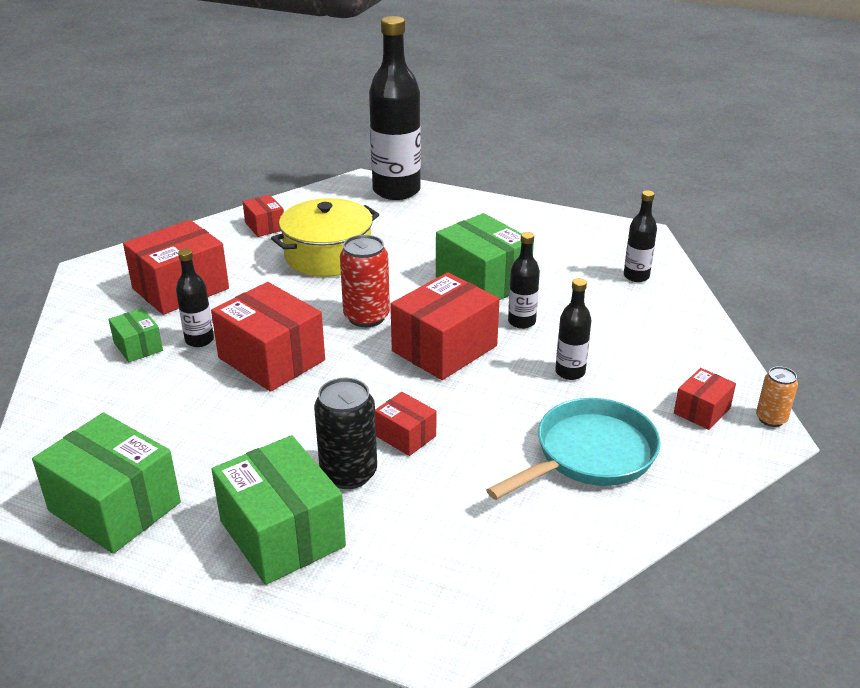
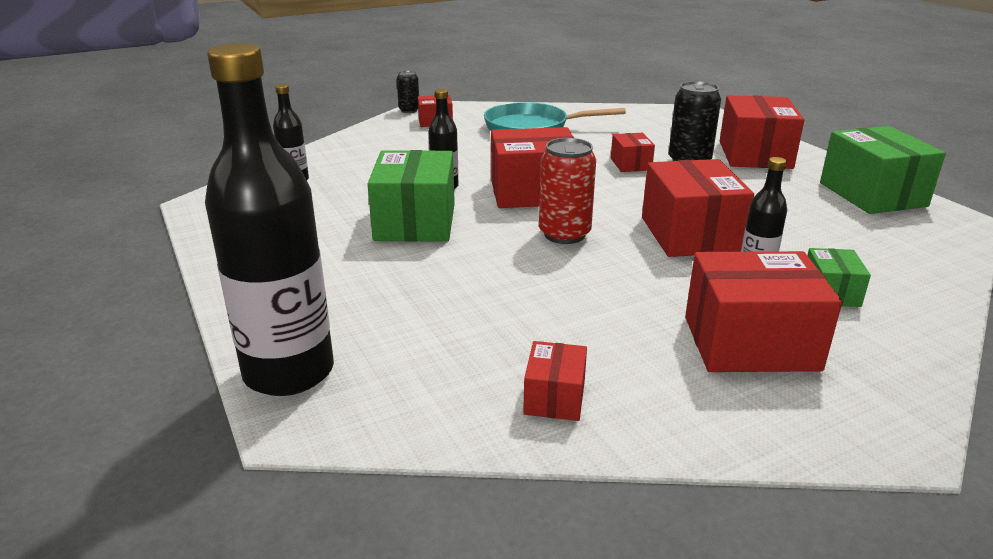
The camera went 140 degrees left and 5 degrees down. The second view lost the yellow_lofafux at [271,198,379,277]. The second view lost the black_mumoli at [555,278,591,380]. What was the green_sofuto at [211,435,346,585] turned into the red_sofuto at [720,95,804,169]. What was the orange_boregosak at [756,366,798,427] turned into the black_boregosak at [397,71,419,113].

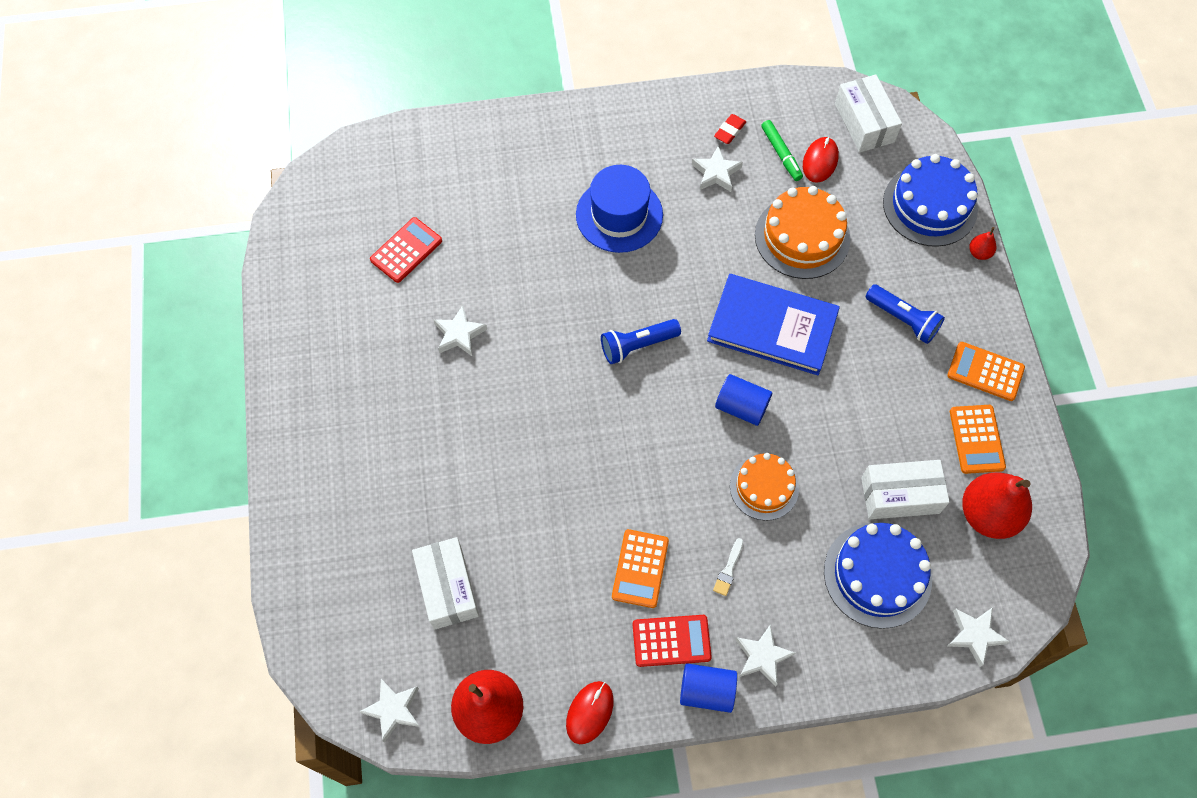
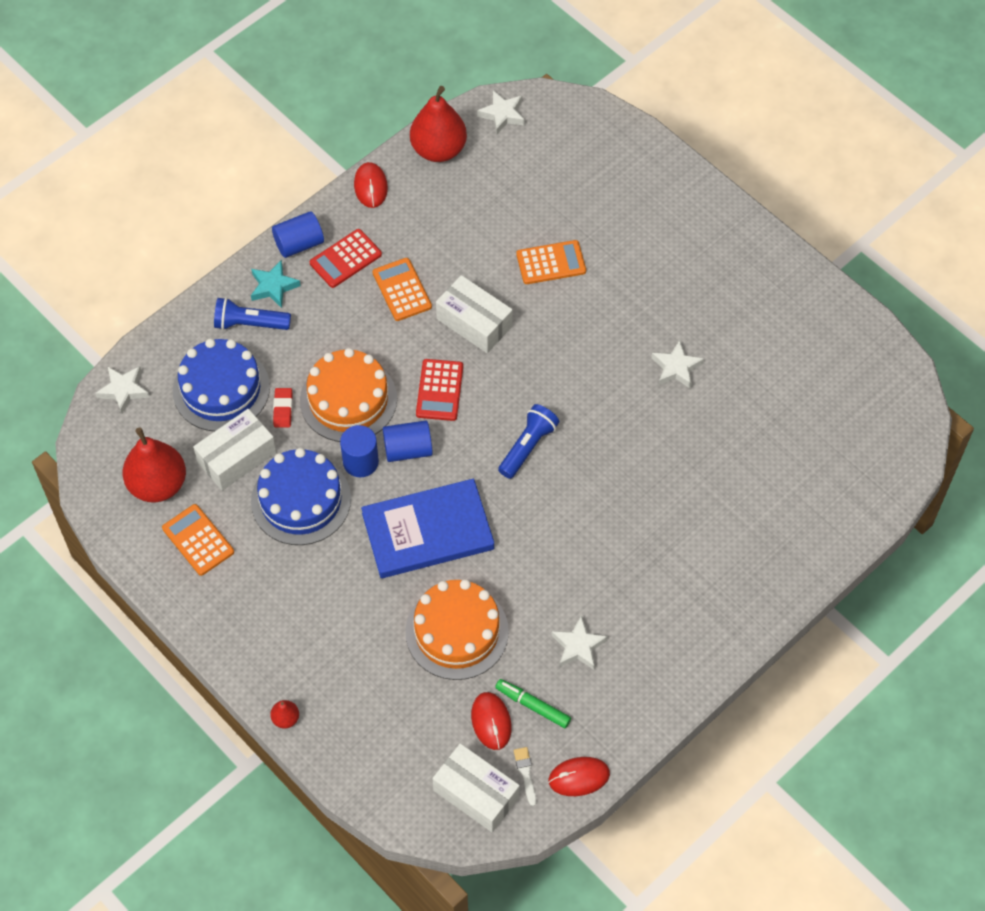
The camera went 145 degrees right and 5 degrees down. The second view lost the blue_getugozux at [576,165,663,253]. The second view gained the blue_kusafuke at [340,425,379,477]. The second view gained the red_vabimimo at [548,757,610,796]. The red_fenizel ended up elsewhere, having gone from [370,217,442,283] to [416,359,463,421]. The white_sofuto ended up elsewhere, having gone from [412,537,479,630] to [436,275,513,353]. The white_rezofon ended up elsewhere, having gone from [713,538,743,596] to [514,747,537,806]. The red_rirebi ended up elsewhere, having gone from [714,114,746,144] to [273,388,293,428]. The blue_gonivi ended up elsewhere, having gone from [866,284,945,344] to [214,297,291,330]. The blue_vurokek ended up elsewhere, having gone from [883,154,978,247] to [251,448,351,545]. The orange_fenizel ended up elsewhere, having gone from [947,342,1025,401] to [516,240,586,284]. What was the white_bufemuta at [736,624,795,686] turned into the turquoise_bufemuta at [251,260,301,308]. The size of the orange_vurokek at [730,453,799,521] changed by a factor of 1.51.

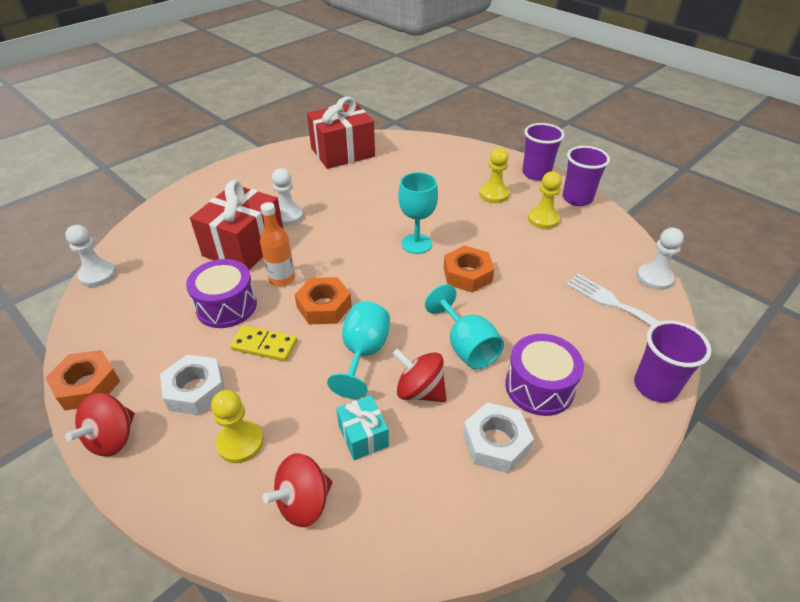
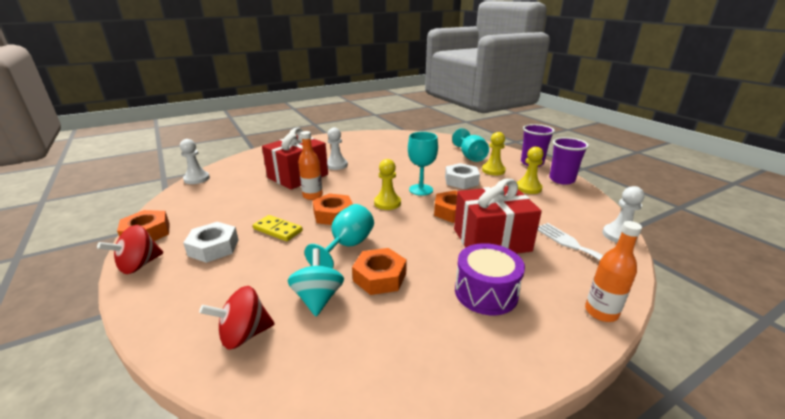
The camera went 15 degrees right and 15 degrees down. The second view lost the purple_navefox at [186,259,257,328]. The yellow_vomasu ended up elsewhere, having gone from [211,390,264,463] to [374,159,401,210]. The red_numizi ended up elsewhere, having gone from [307,97,375,169] to [454,178,542,254]. The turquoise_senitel ended up elsewhere, having gone from [425,284,504,369] to [452,128,489,162]. The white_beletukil ended up elsewhere, having gone from [463,403,534,473] to [445,163,480,189]. Where the turquoise_numizi stood at [336,395,389,460], the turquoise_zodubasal came to stand at [287,248,344,316]. Where the red_zodubasal stood at [393,348,447,402], the orange_beletukil came to stand at [352,248,407,295]. Where the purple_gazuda stood at [634,320,712,403], the orange_mumoli came to stand at [585,221,642,322].

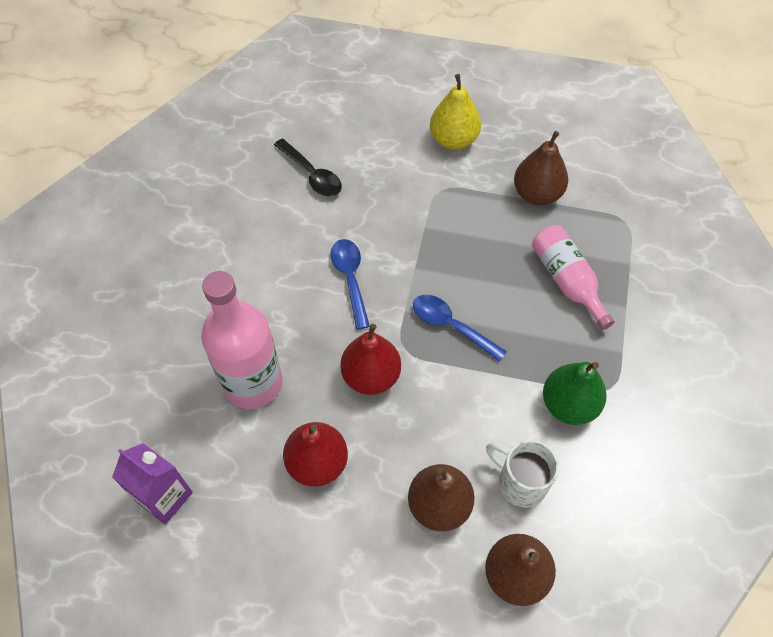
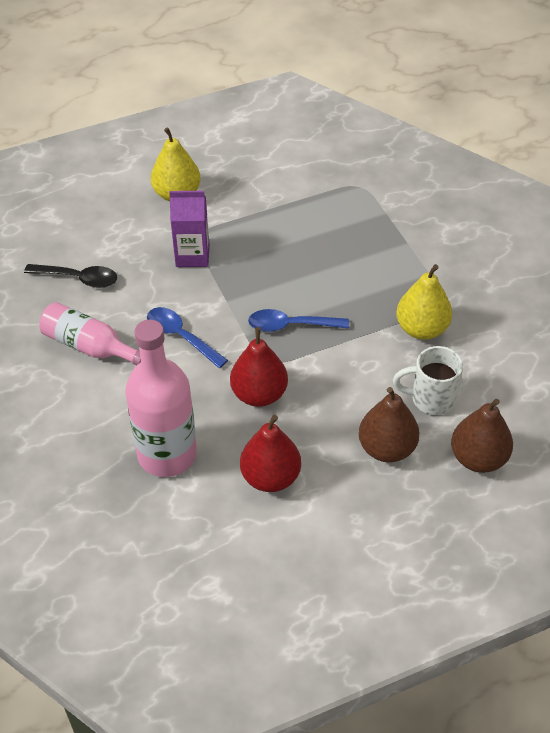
The camera went 35 degrees left and 10 degrees down. The second view lost the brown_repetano at [514,131,568,205]. The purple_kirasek ended up elsewhere, having gone from [112,443,193,525] to [169,191,209,267]. The pink_mumoli ended up elsewhere, having gone from [532,225,615,330] to [39,302,141,365]. What was the green_repetano at [543,362,607,425] turned into the yellow_repetano at [396,264,452,340].

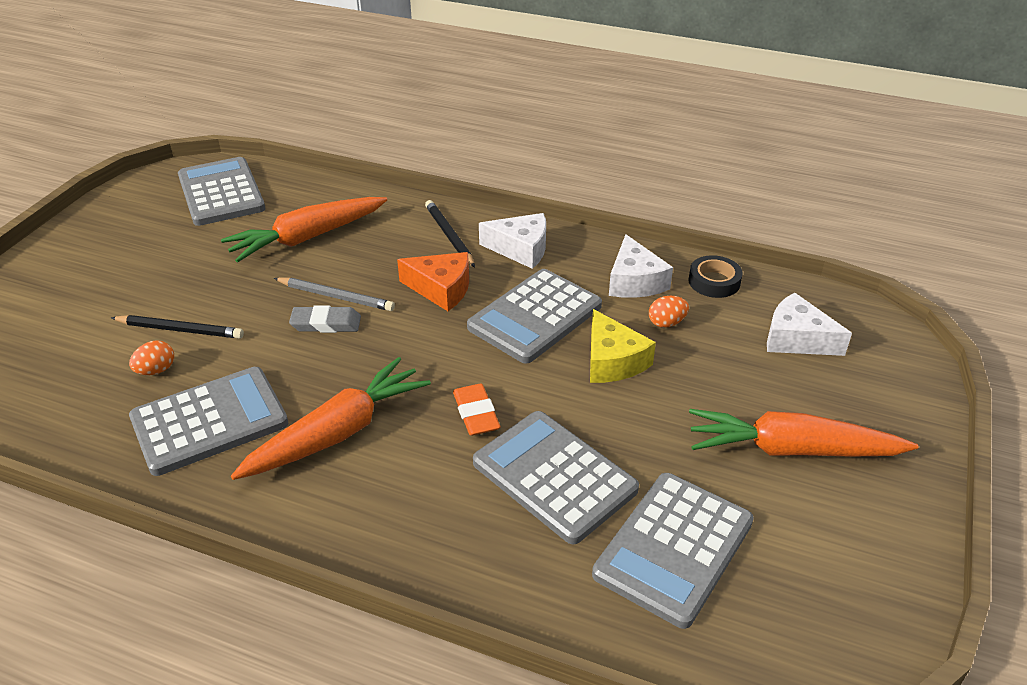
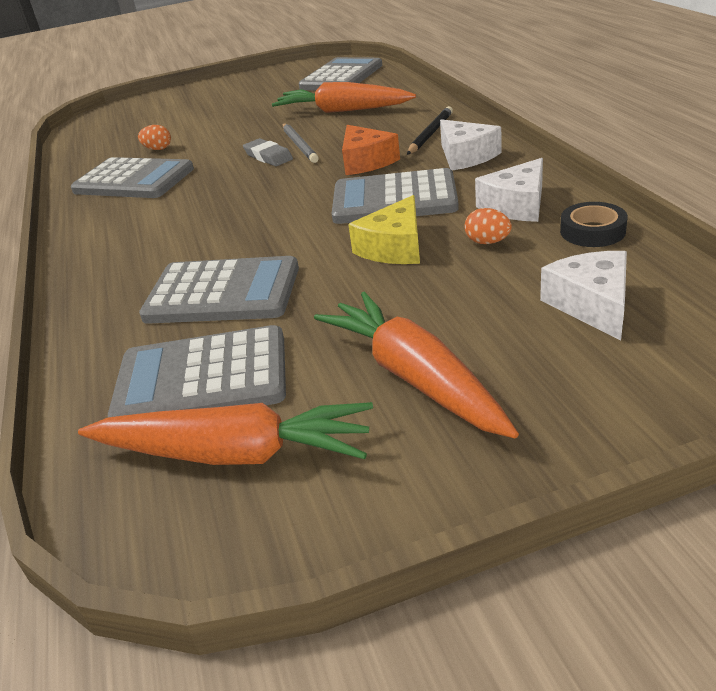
The camera went 55 degrees right and 5 degrees down. The second view lost the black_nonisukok at [111,315,244,339]. The second view lost the orange_rirebi at [453,384,500,436]. The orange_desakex ended up elsewhere, having gone from [231,357,431,480] to [78,402,373,465]. The grey_fenizel at [473,411,639,544] ended up facing another way, 90 degrees clockwise from before.

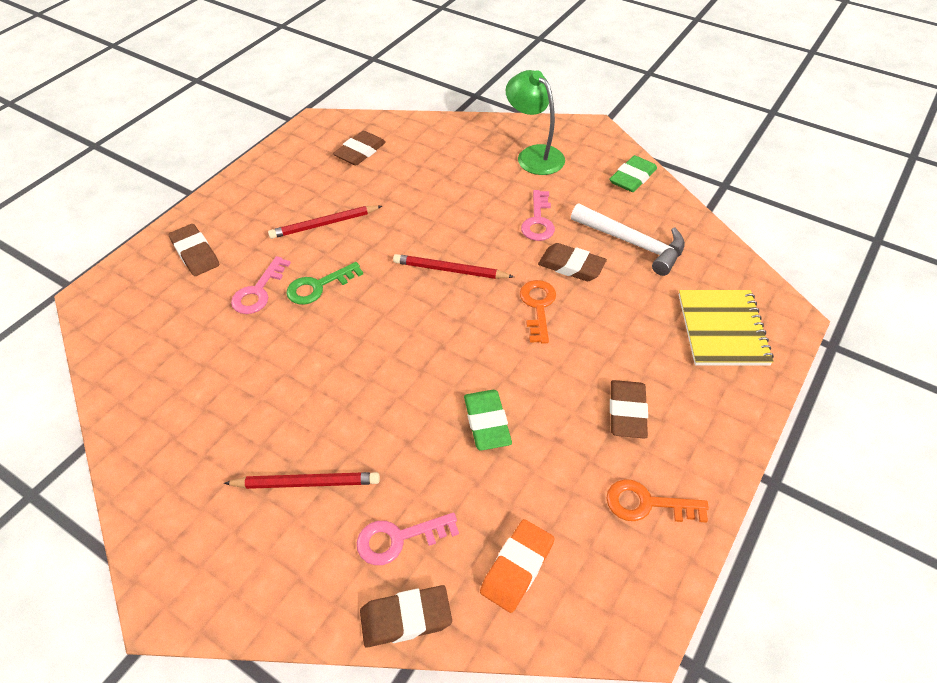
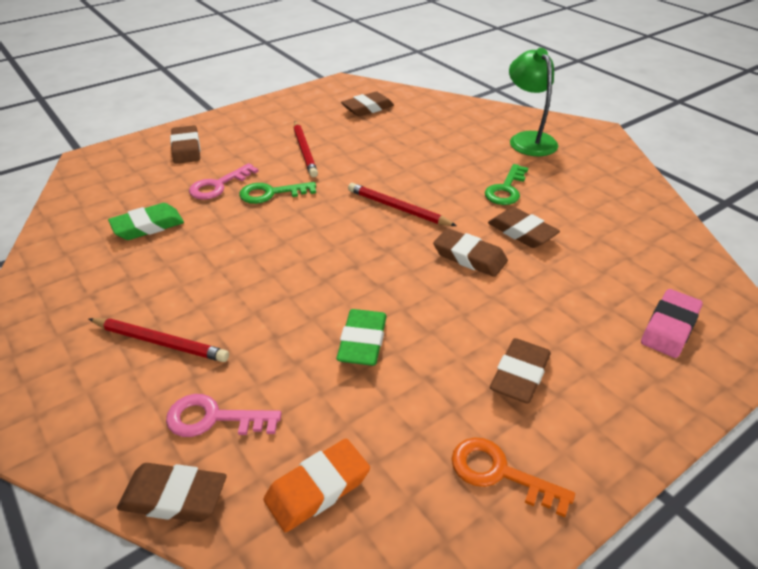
The camera went 20 degrees right and 10 degrees down. The second view lost the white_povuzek at [571,204,685,276]. The green_rirebi ended up elsewhere, having gone from [610,155,657,192] to [108,203,184,240]. Where the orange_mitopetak stood at [520,280,556,344], the brown_rirebi came to stand at [433,228,508,277]. Where the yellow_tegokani stood at [679,290,774,366], the pink_rirebi came to stand at [641,289,703,358]. What was the pink_mitopetak at [521,190,555,241] turned into the green_mitopetak at [485,164,528,205]. The red_nonisukok at [268,205,382,239] ended up facing another way, 105 degrees counterclockwise from before.

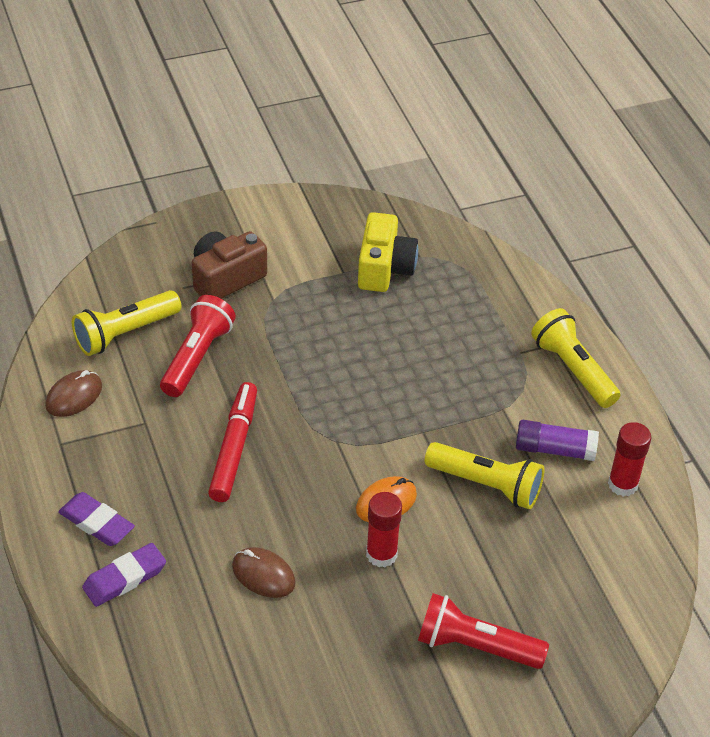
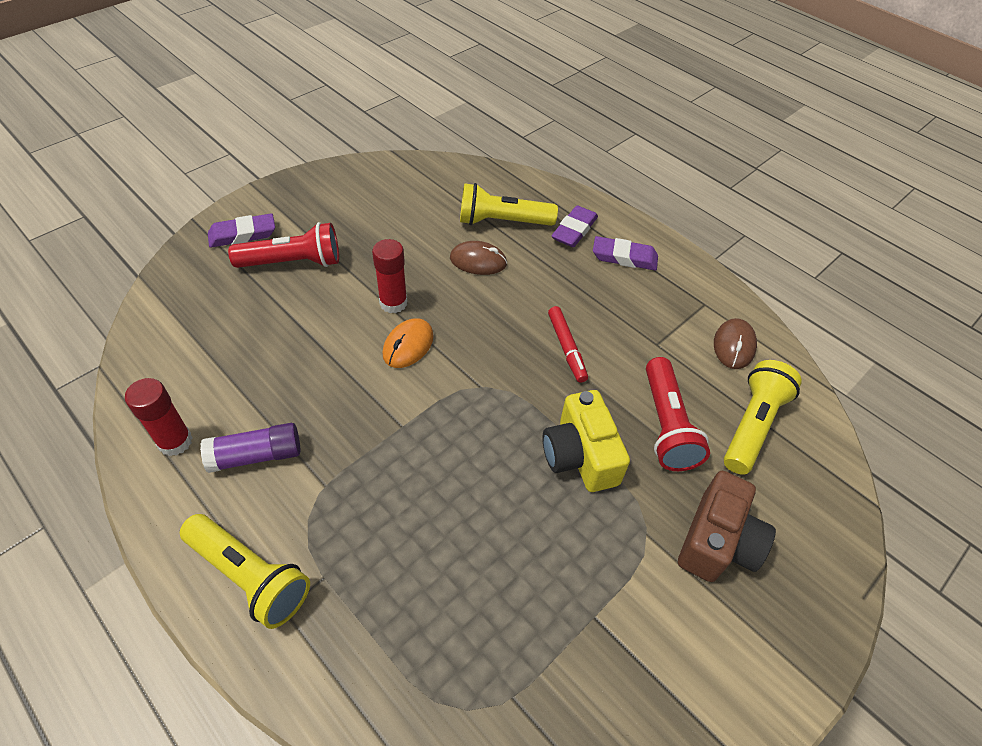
The camera went 155 degrees right and 5 degrees up. The second view gained the purple_rirebi at [208,213,275,248]. The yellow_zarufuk ended up elsewhere, having gone from [358,212,418,292] to [542,390,630,492]. The yellow_gonivi ended up elsewhere, having gone from [425,442,544,509] to [460,183,558,226]. The size of the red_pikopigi at [208,382,257,502] changed by a factor of 0.66.

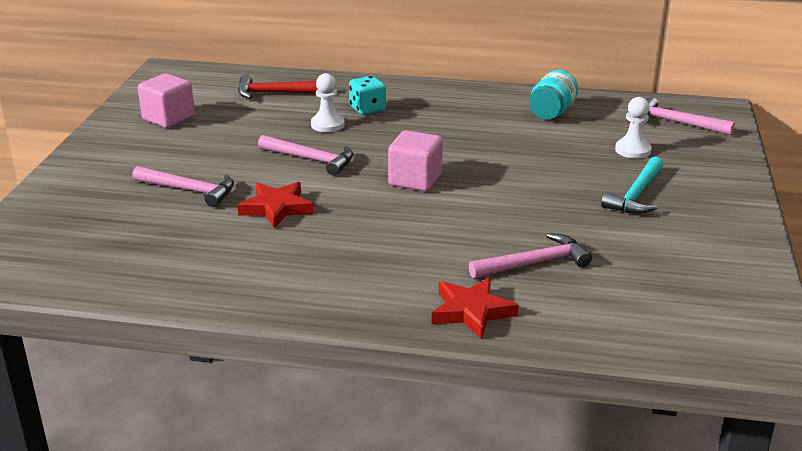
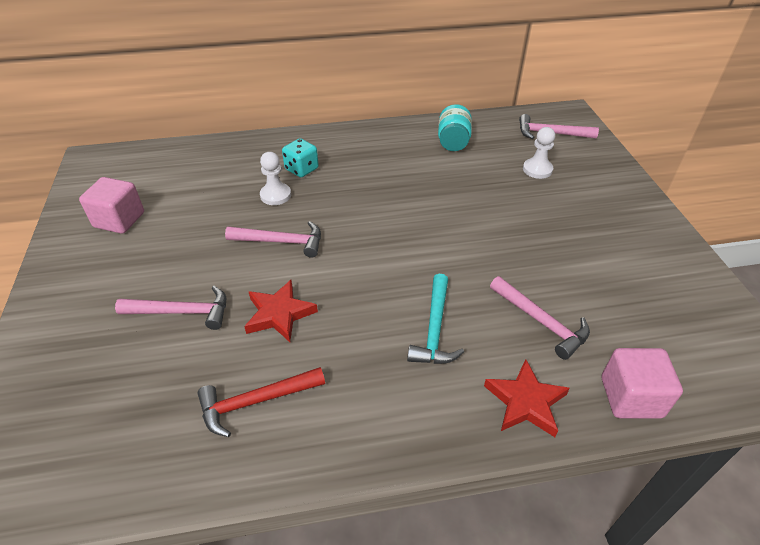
The camera went 20 degrees left and 15 degrees up. The red_povuzek ended up elsewhere, having gone from [238,75,317,99] to [198,367,325,437]. The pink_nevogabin ended up elsewhere, having gone from [388,130,443,191] to [602,348,683,419]. The turquoise_povuzek ended up elsewhere, having gone from [601,157,663,214] to [407,274,464,364]. The pink_povuzek at [469,233,592,279] ended up facing another way, 90 degrees clockwise from before.

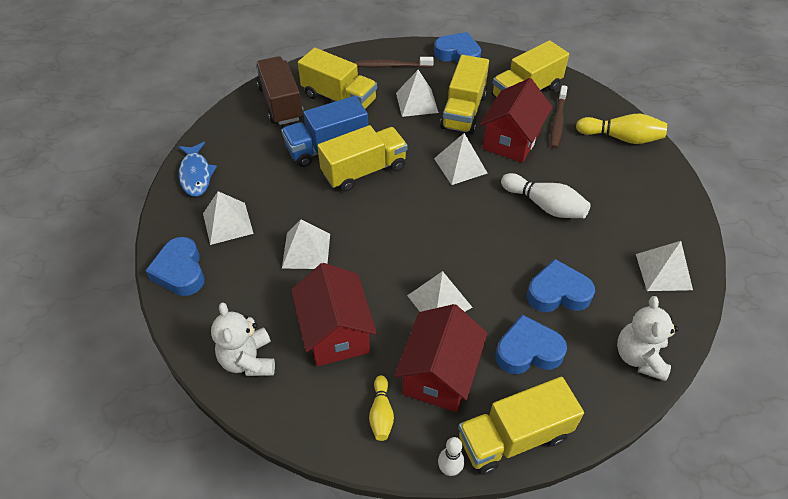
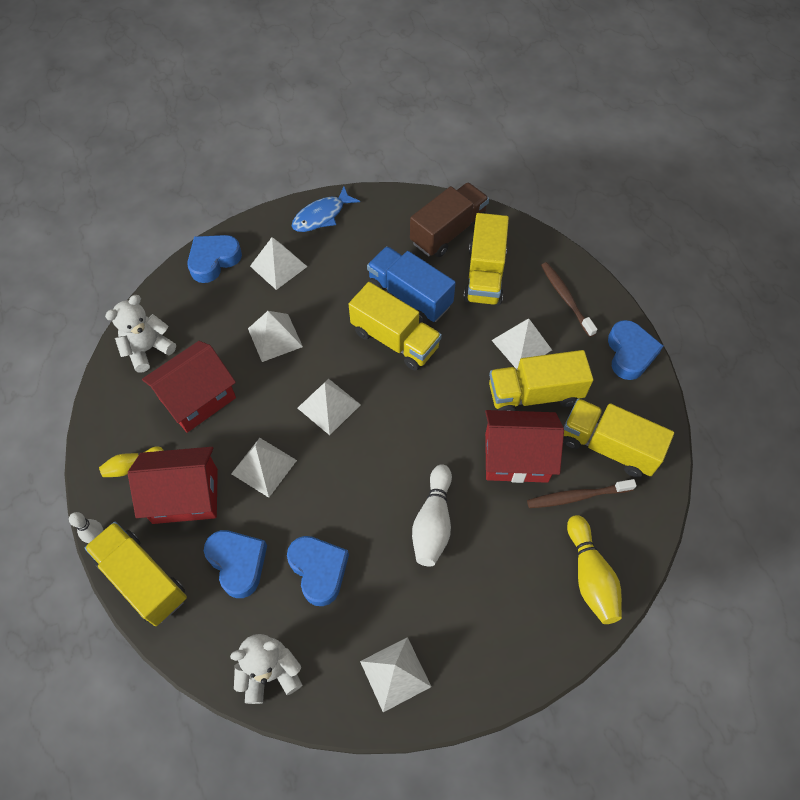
The camera went 65 degrees right and 10 degrees up. The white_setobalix ended up elsewhere, having gone from [434,133,488,185] to [297,379,361,435].

